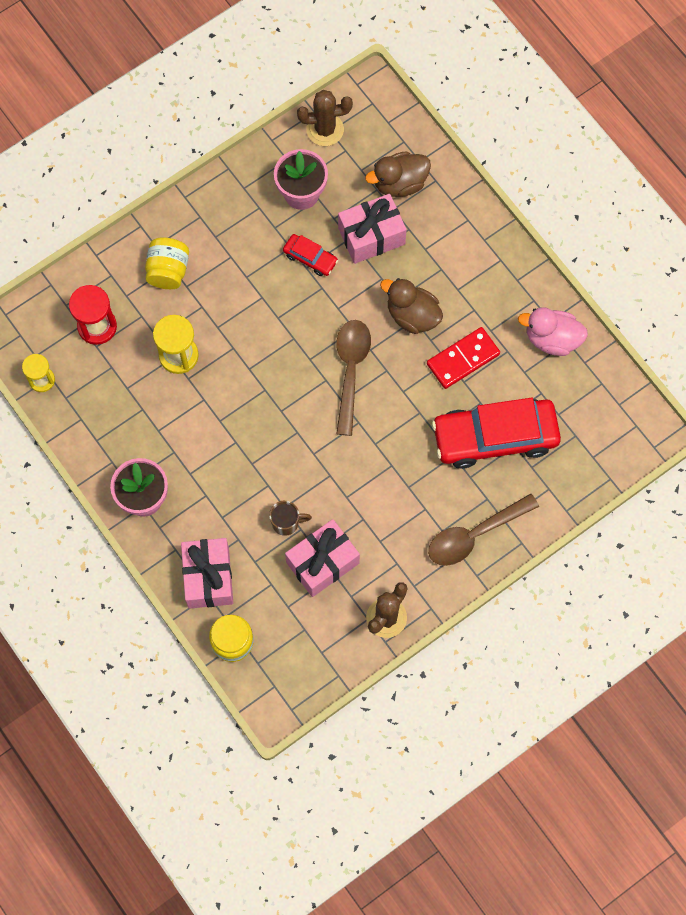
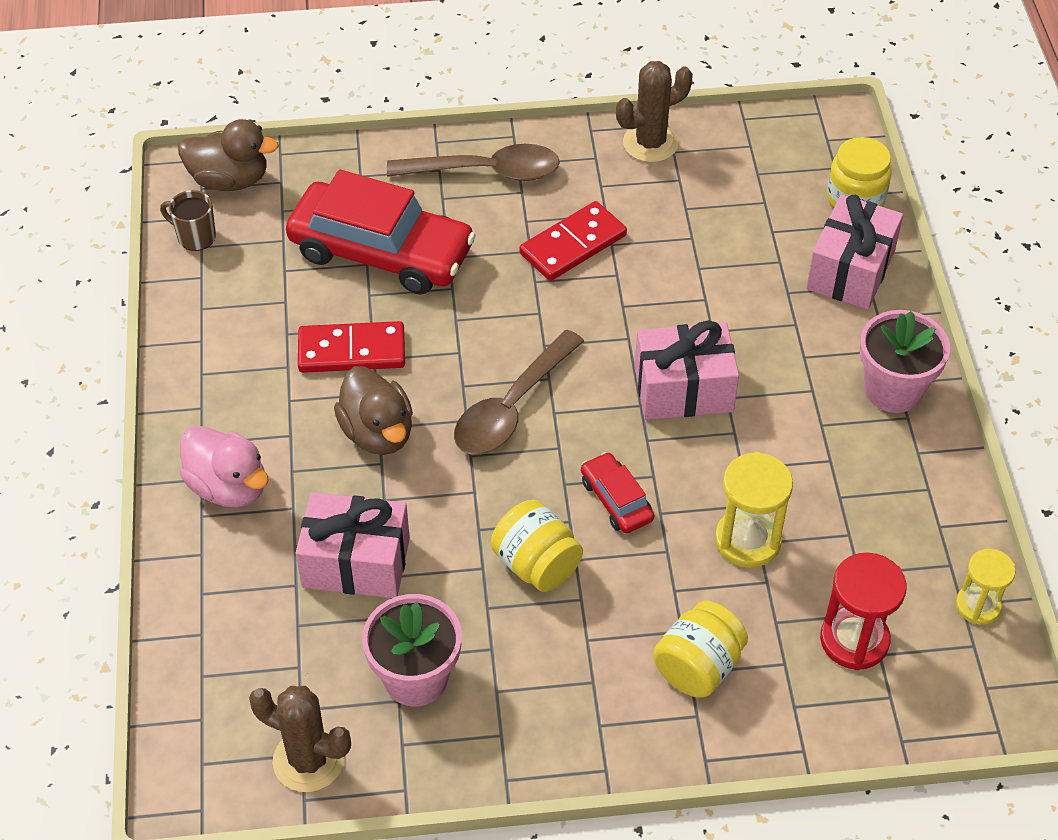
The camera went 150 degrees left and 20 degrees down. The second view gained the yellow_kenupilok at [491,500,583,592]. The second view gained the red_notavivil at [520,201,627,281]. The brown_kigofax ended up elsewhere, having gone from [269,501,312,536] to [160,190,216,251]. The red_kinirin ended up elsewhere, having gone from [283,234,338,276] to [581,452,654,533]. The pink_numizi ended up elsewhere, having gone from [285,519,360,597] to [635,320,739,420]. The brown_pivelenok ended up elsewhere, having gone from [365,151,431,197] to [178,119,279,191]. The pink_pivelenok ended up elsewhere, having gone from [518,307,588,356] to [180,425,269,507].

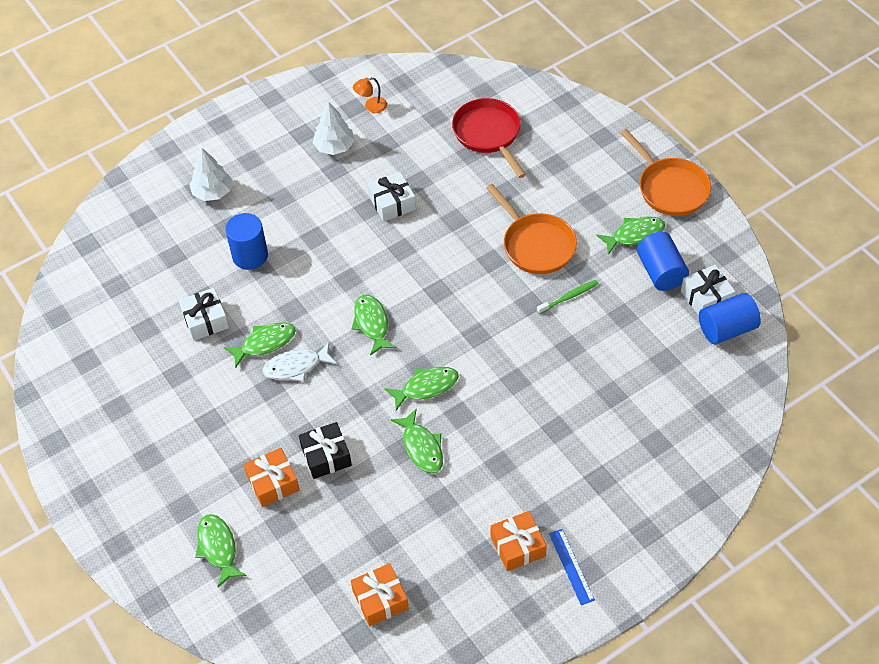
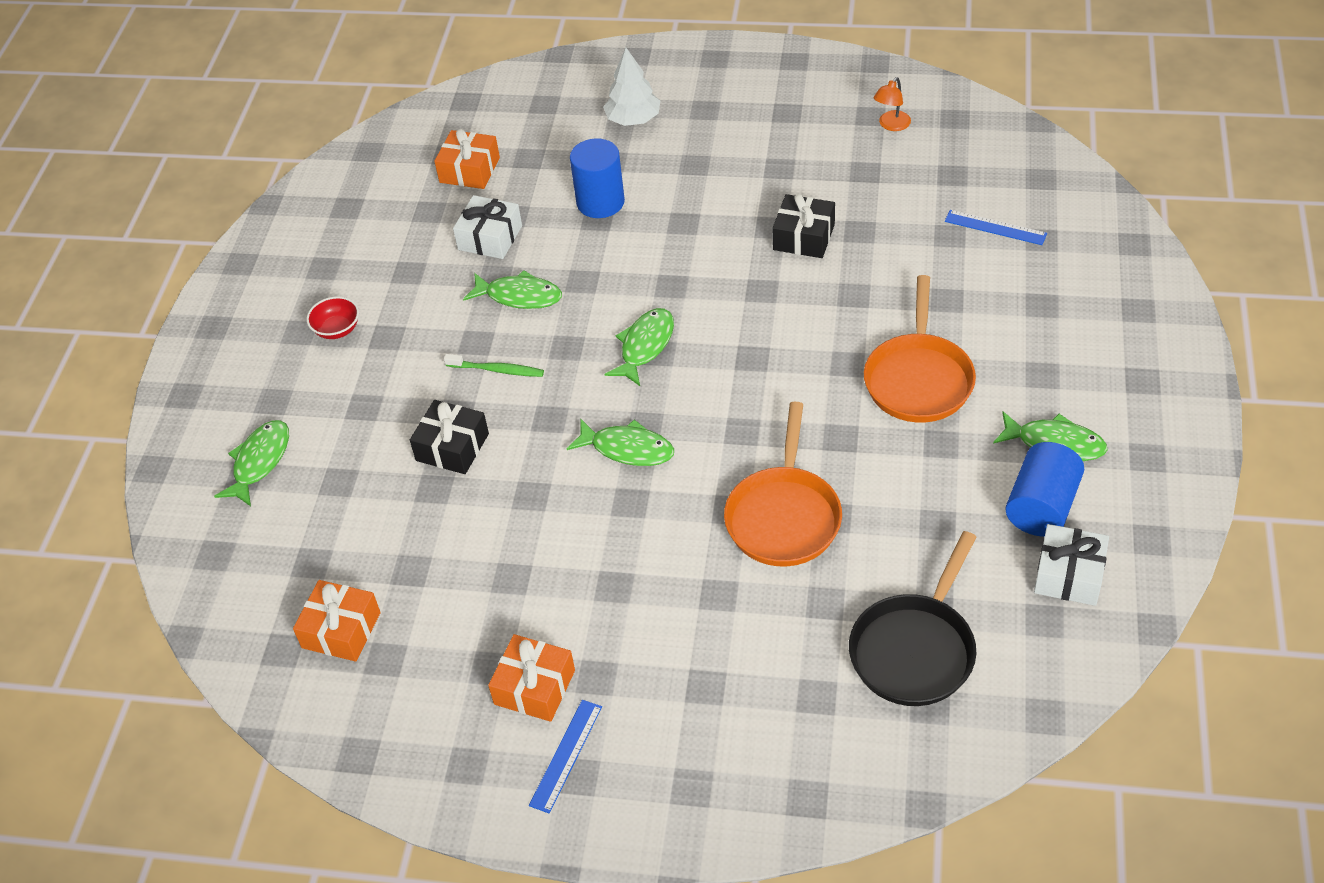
The camera went 45 degrees right and 5 degrees down. The second view lost the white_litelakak at [263,342,337,381]. The second view lost the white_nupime at [313,101,355,155]. The second view lost the green_litelakak at [391,408,443,473]. The second view lost the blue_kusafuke at [699,293,761,344]. The second view gained the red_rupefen at [307,296,359,339]. The second view gained the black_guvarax at [849,531,976,706]. The orange_numizi ended up elsewhere, having gone from [243,448,299,507] to [434,129,500,189]. The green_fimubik ended up elsewhere, having gone from [537,280,599,314] to [444,354,544,377]. The orange_guvarax ended up elsewhere, having gone from [621,129,711,216] to [724,402,842,566]. Where the red_guvarax stood at [452,98,526,178], the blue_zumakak came to stand at [945,210,1047,245]. What was the white_numizi at [368,172,416,222] turned into the black_numizi at [773,194,835,258]. The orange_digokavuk at [353,77,387,113] ended up facing another way, 75 degrees counterclockwise from before.

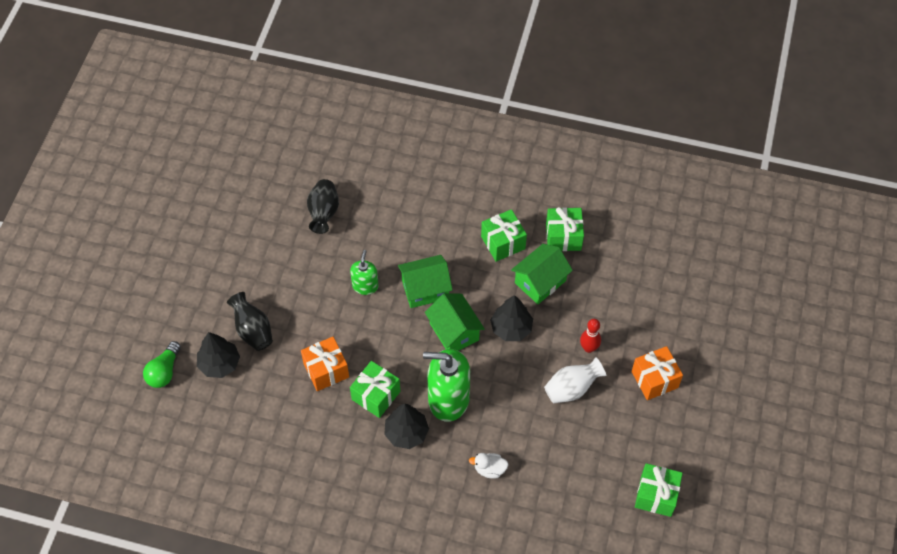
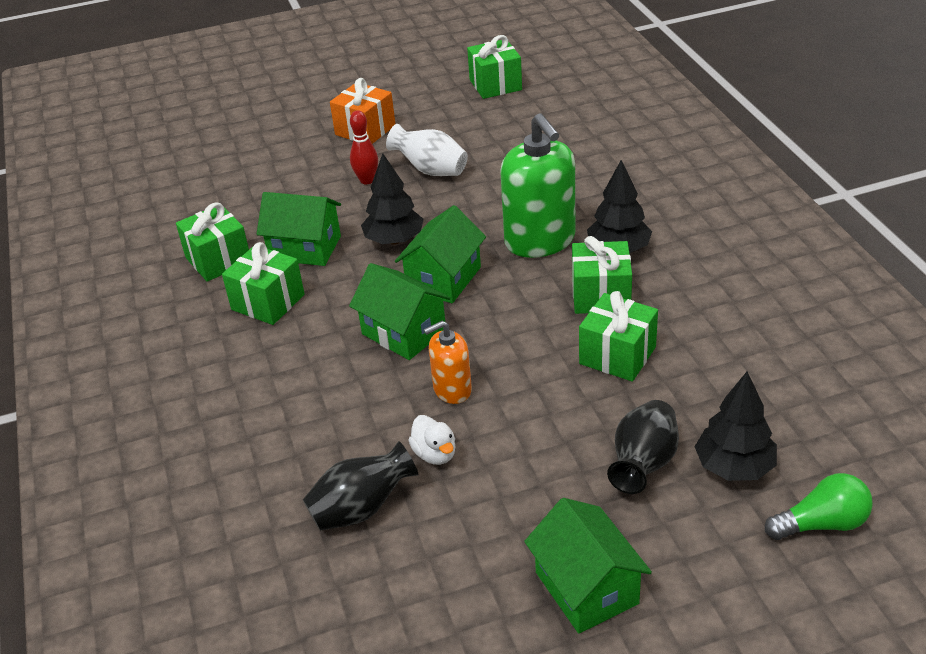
The camera went 120 degrees left and 20 degrees down. The second view gained the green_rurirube at [524,498,652,633]. The white_pivelenok ended up elsewhere, having gone from [469,453,509,479] to [408,415,456,465]. What was the orange_numizi at [301,337,349,391] turned into the green_numizi at [579,291,658,382]. What was the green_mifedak at [350,250,378,295] turned into the orange_mifedak at [424,321,472,404].

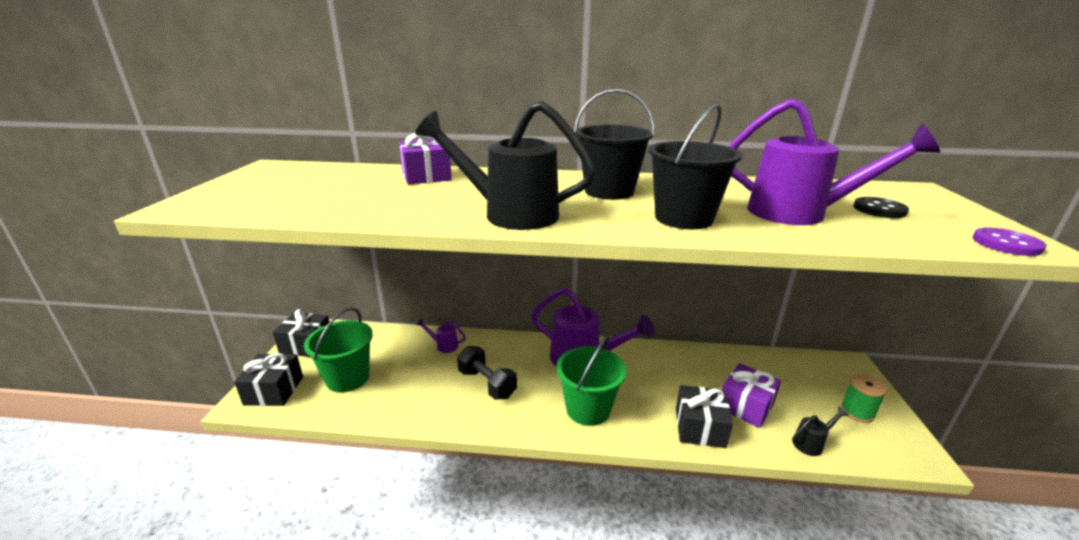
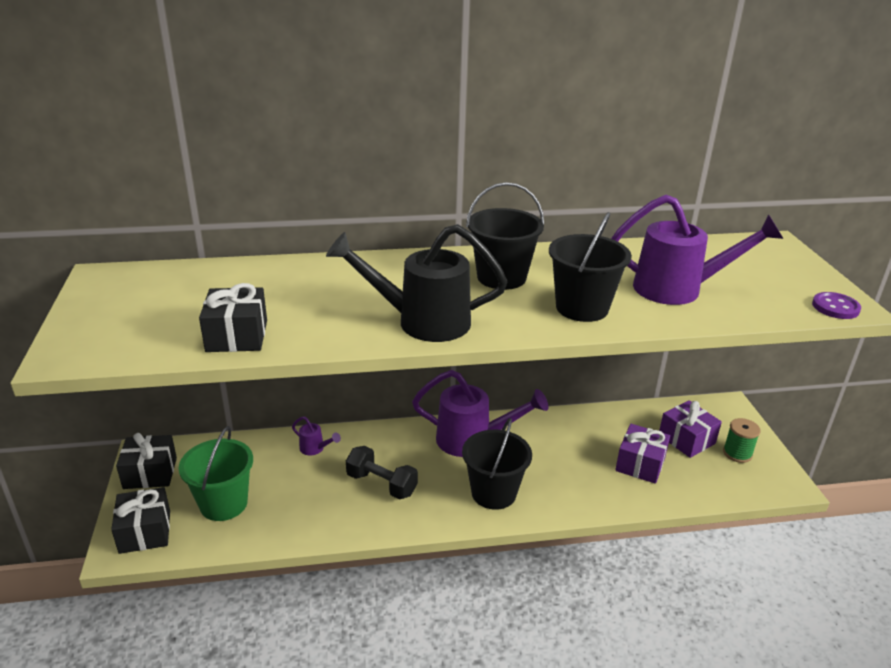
The camera went 15 degrees left and 5 degrees up. The second view lost the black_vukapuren at [792,407,849,456]. The second view lost the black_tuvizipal at [853,197,909,218]. The purple_numizi ended up elsewhere, having gone from [399,133,452,185] to [659,400,722,458]. The black_numizi ended up elsewhere, having gone from [676,385,733,448] to [199,283,267,352]. What was the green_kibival at [556,335,626,426] turned into the black_kibival at [462,418,532,510]. The purple_vukapuren at [416,319,466,353] ended up facing another way, 150 degrees counterclockwise from before.

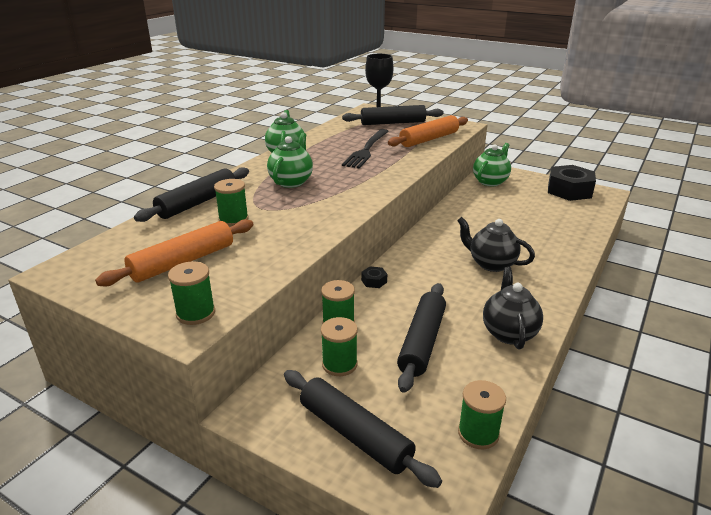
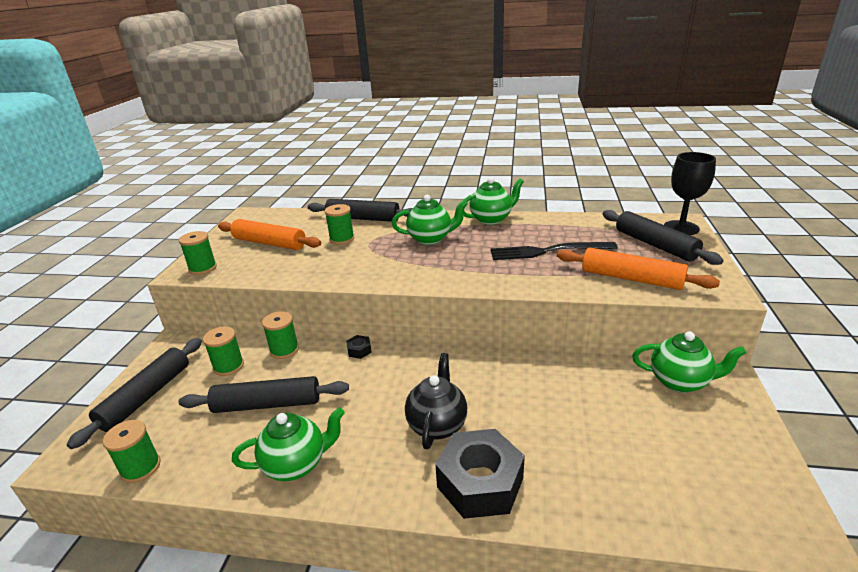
The camera went 70 degrees right and 0 degrees up. The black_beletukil ended up elsewhere, having gone from [548,165,596,201] to [435,429,525,519]. What was the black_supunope at [483,267,543,350] turned into the green_supunope at [232,407,345,481].

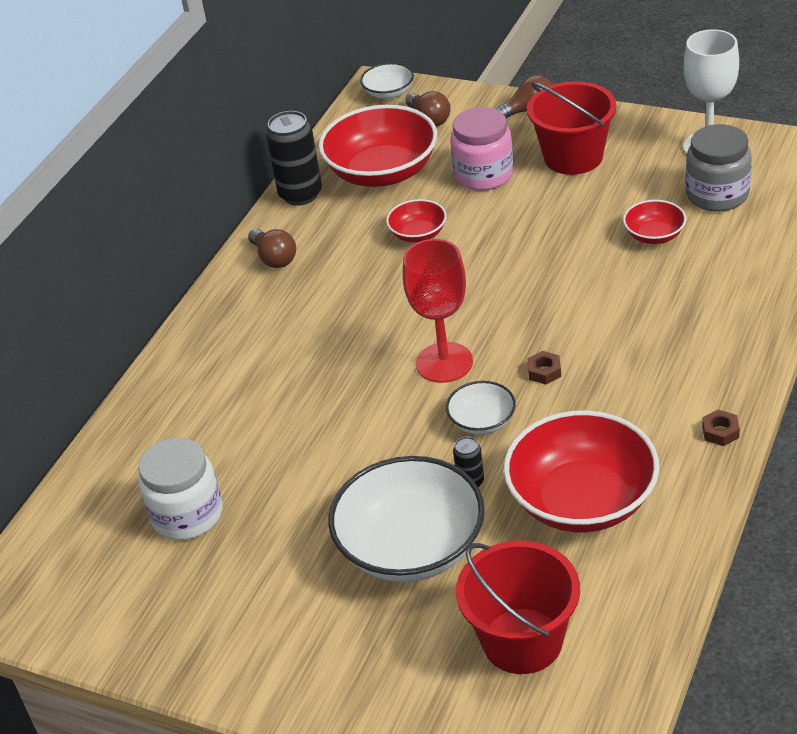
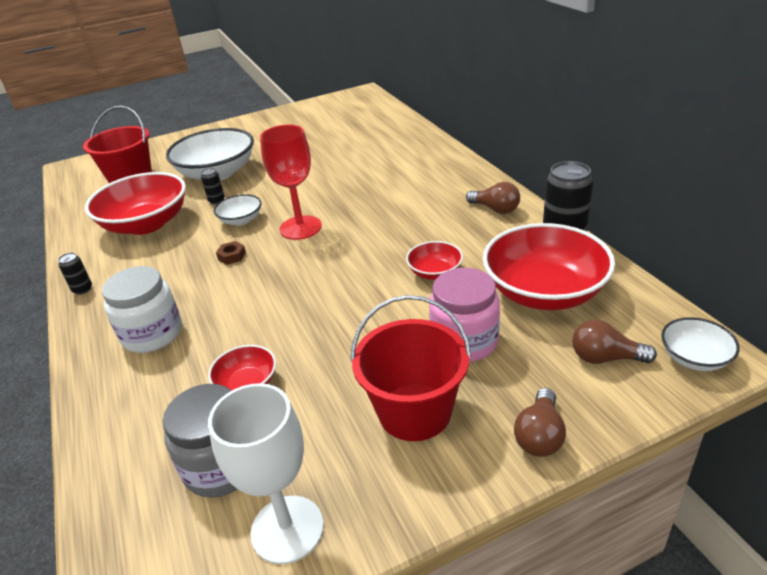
The camera went 130 degrees right and 5 degrees down. The white_kenupilok ended up elsewhere, having gone from [138,438,223,540] to [102,266,182,353]. Where the brown_beletukil stood at [702,409,740,446], the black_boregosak came to stand at [58,252,92,295]. The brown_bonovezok at [248,229,296,268] ended up facing another way, 150 degrees counterclockwise from before.

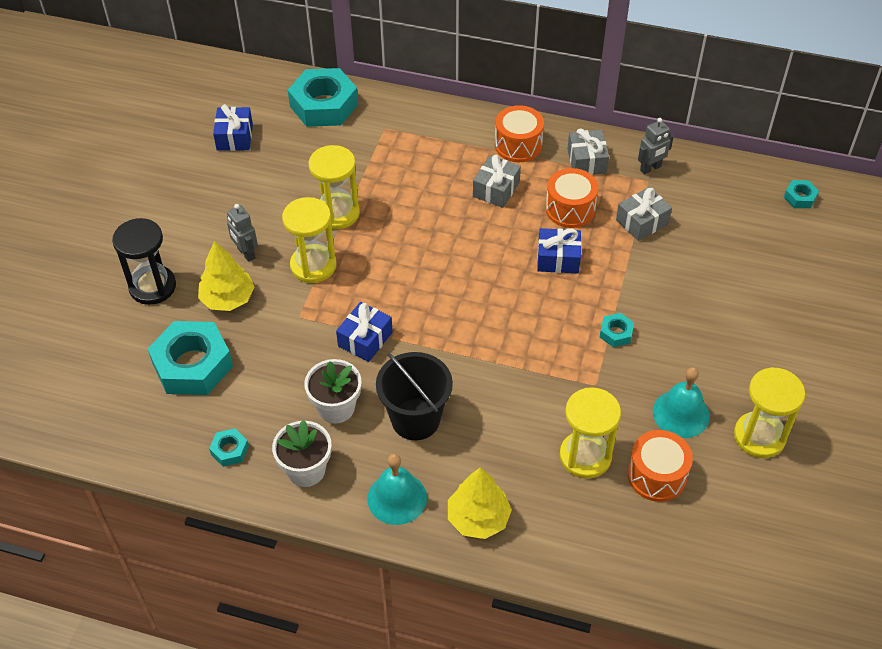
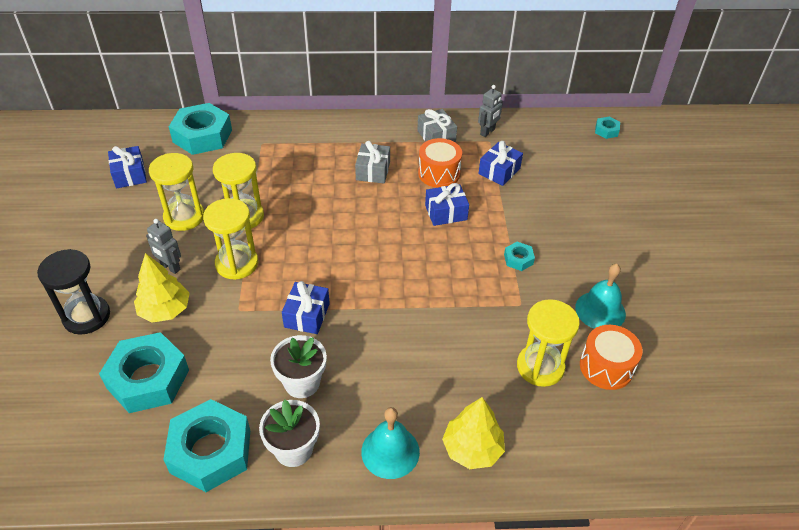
The camera went 20 degrees left and 5 degrees down. The second view lost the black_kibival at [376,352,453,440]. The second view lost the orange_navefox at [495,105,544,162]. The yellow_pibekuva ended up elsewhere, having gone from [734,367,805,458] to [149,153,204,231]. What was the grey_numizi at [616,187,672,241] turned into the blue_numizi at [478,141,523,186]. The size of the turquoise_beletukil at [209,428,249,467] changed by a factor of 2.24.

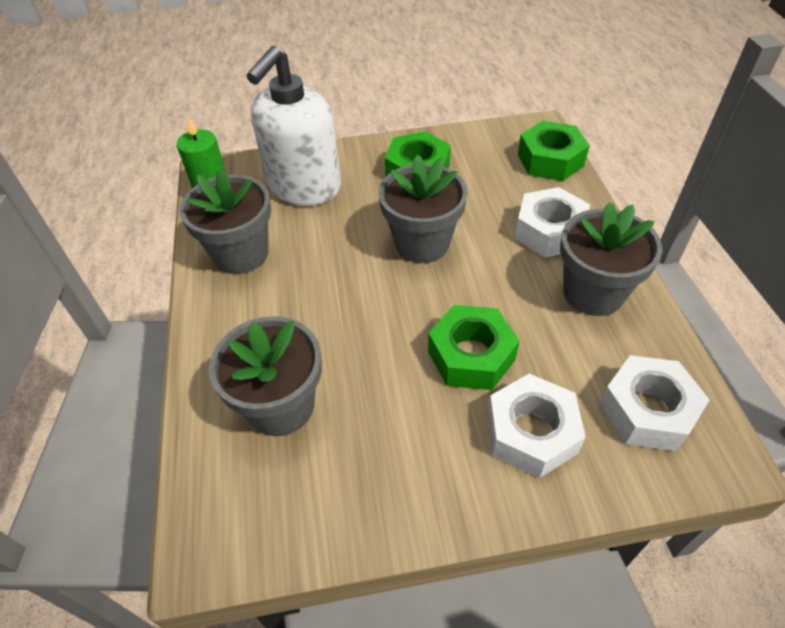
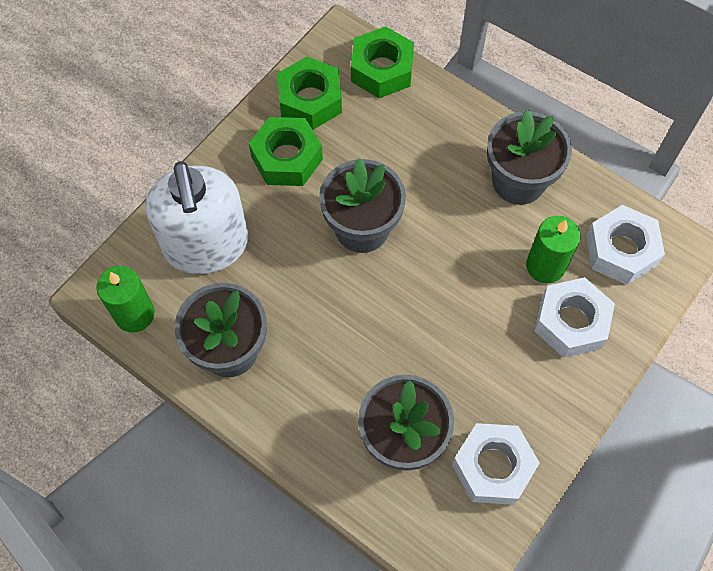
The camera went 45 degrees left and 15 degrees up. The second view gained the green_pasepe at [526,216,581,283]. The green_beletukil ended up elsewhere, having gone from [428,305,520,390] to [278,57,342,130]. The white_beletukil ended up elsewhere, having gone from [515,187,590,257] to [452,423,540,505].

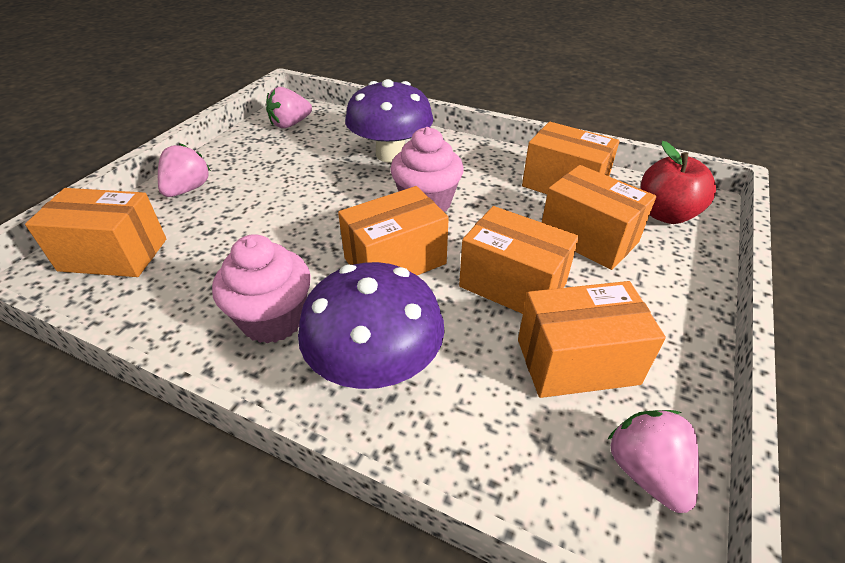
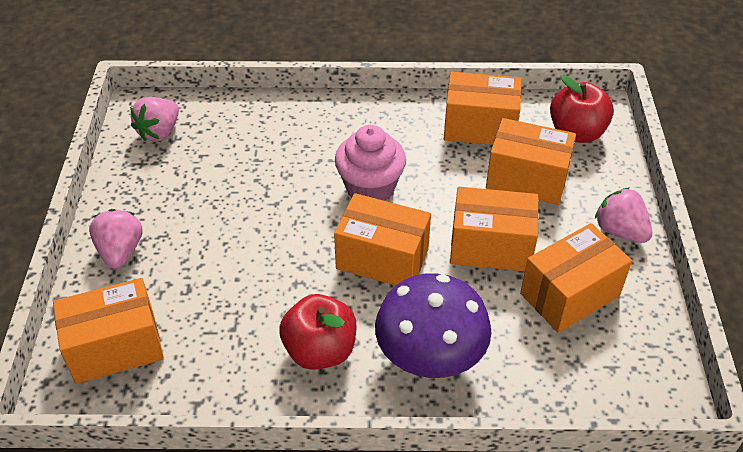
The camera went 25 degrees left and 5 degrees up. The second view lost the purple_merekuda at [345,79,433,163]. The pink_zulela ended up elsewhere, having gone from [607,410,699,513] to [595,187,652,243]. Where the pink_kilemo stood at [212,234,311,344], the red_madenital came to stand at [279,294,357,370]. The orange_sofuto at [338,186,449,275] ended up facing another way, 75 degrees clockwise from before.

